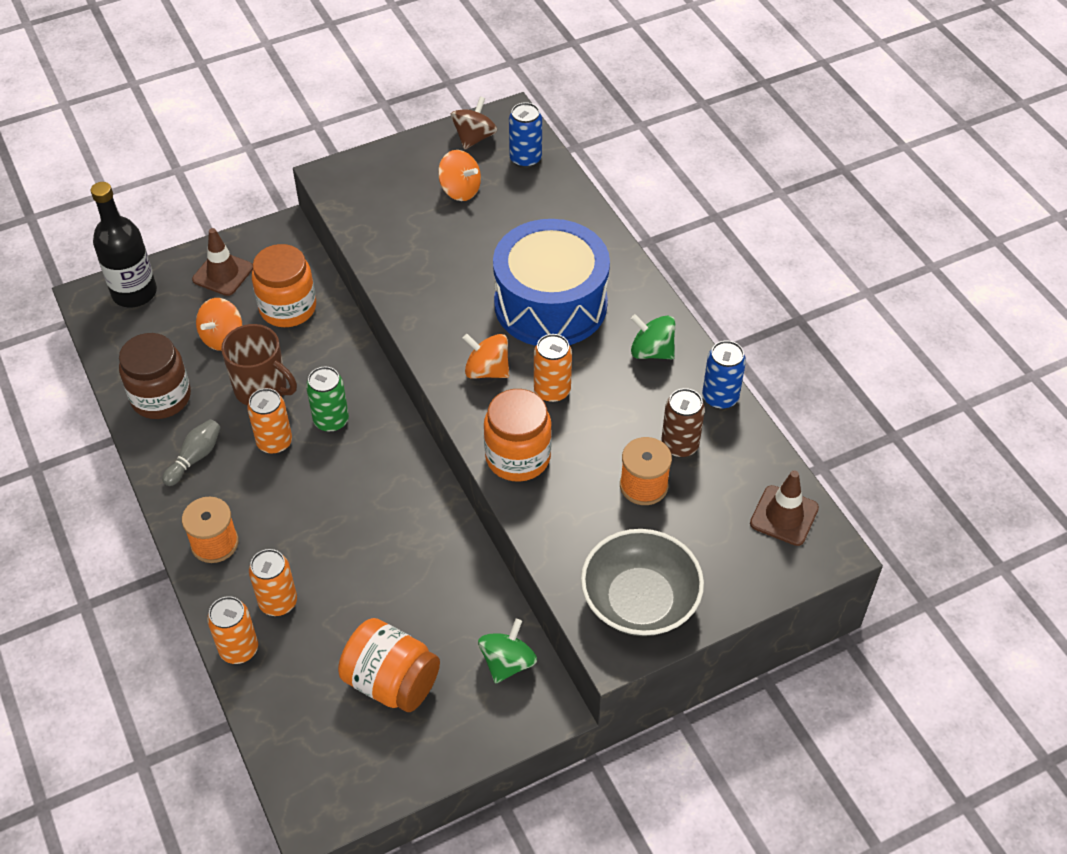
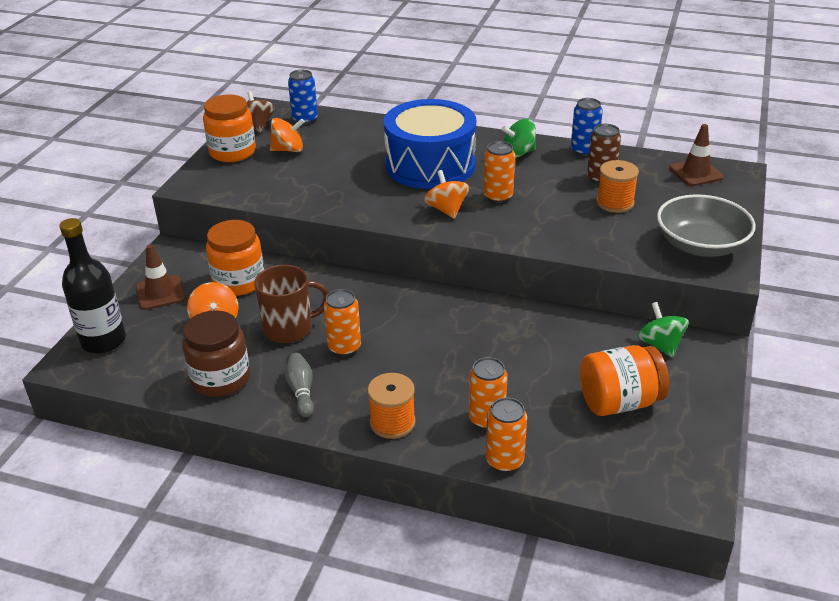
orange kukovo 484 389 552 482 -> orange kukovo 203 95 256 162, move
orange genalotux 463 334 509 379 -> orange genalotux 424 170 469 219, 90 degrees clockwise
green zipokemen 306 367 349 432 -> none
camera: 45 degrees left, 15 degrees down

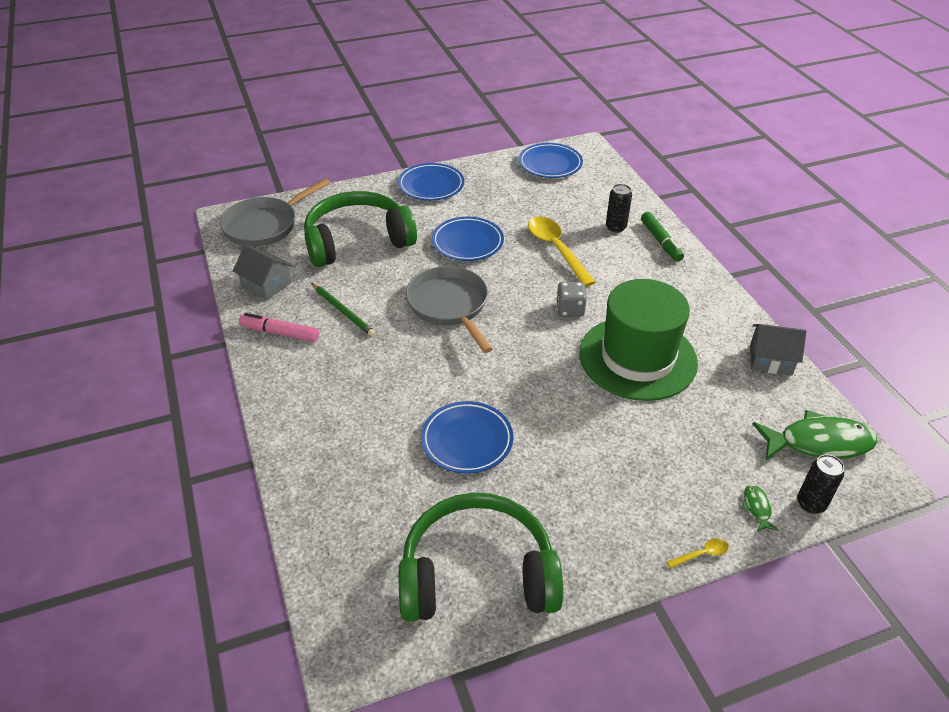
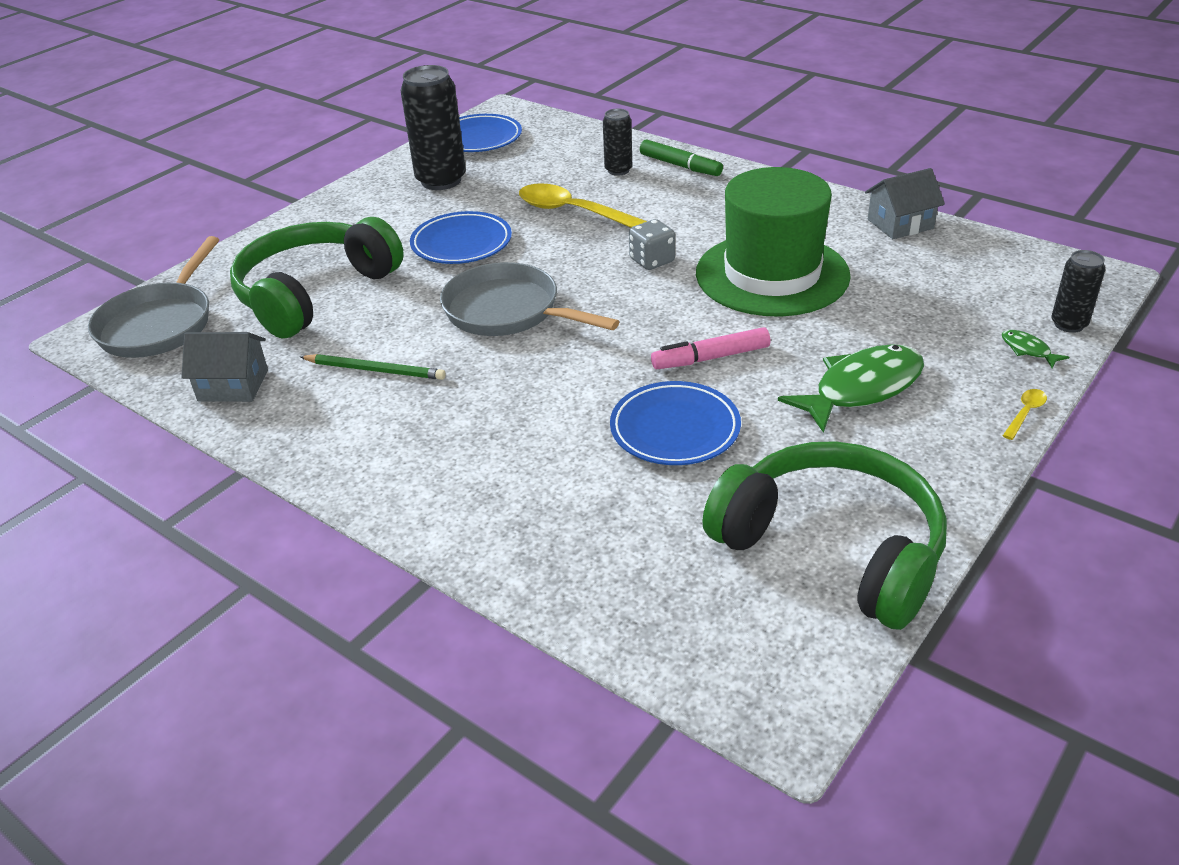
none -> black zipokemen 401 65 466 190
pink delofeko 239 313 319 342 -> pink delofeko 651 327 770 369, move
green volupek 399 493 563 622 -> green volupek 702 441 947 630, 75 degrees clockwise
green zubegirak 753 410 877 460 -> green zubegirak 778 344 924 433, move
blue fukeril 398 163 464 201 -> none
camera: 30 degrees left, 5 degrees down

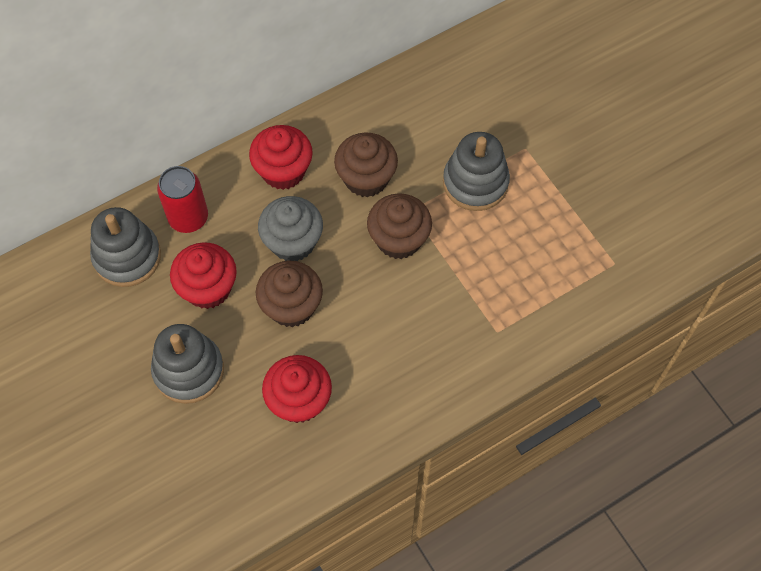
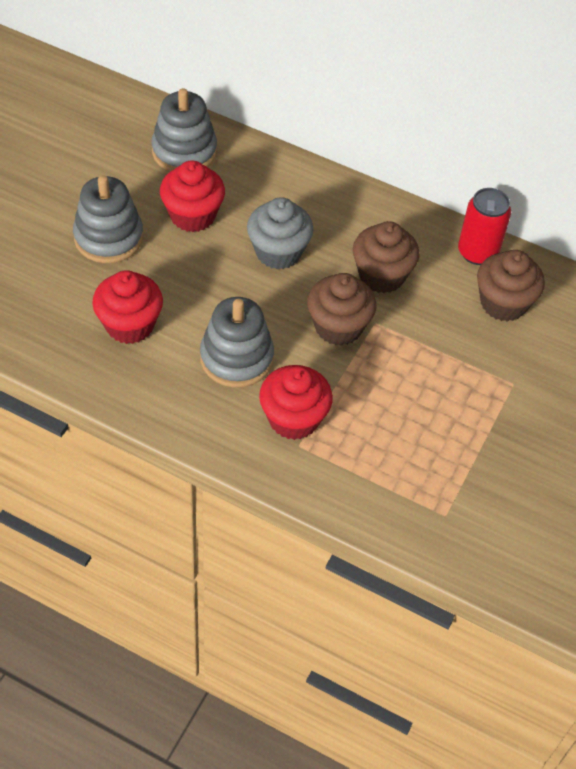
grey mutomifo 443 132 510 211 -> grey mutomifo 200 297 274 388, move
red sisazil 249 125 313 190 -> red sisazil 259 365 333 440, move
red zipokemen 157 166 208 233 -> red zipokemen 458 188 511 265, move
brown sisazil 256 260 323 327 -> brown sisazil 477 250 545 322, move
camera: 55 degrees right, 10 degrees down

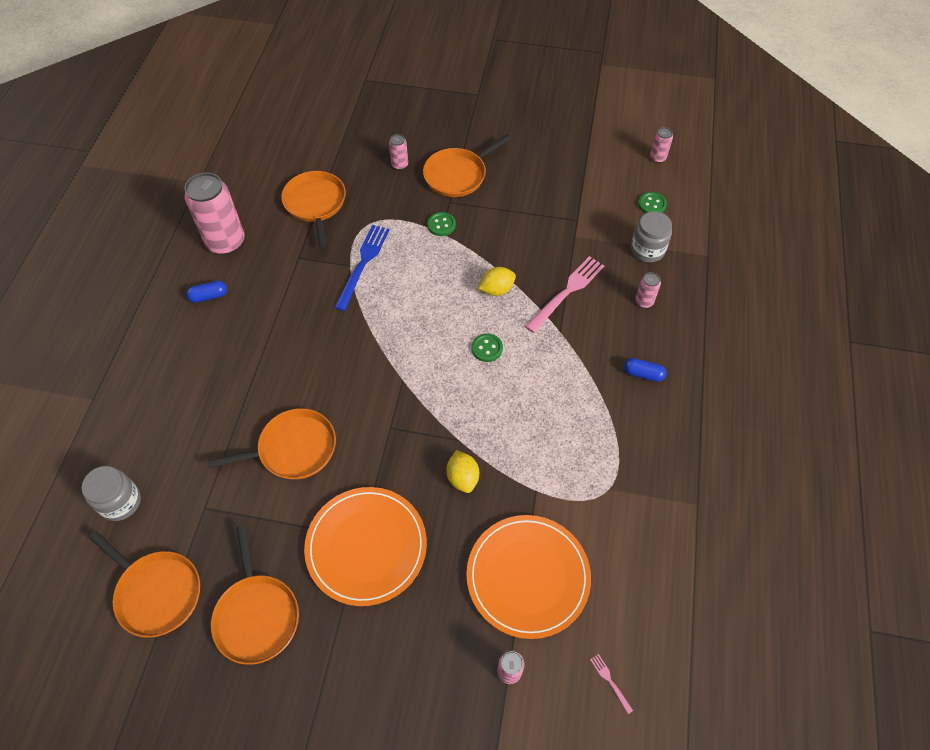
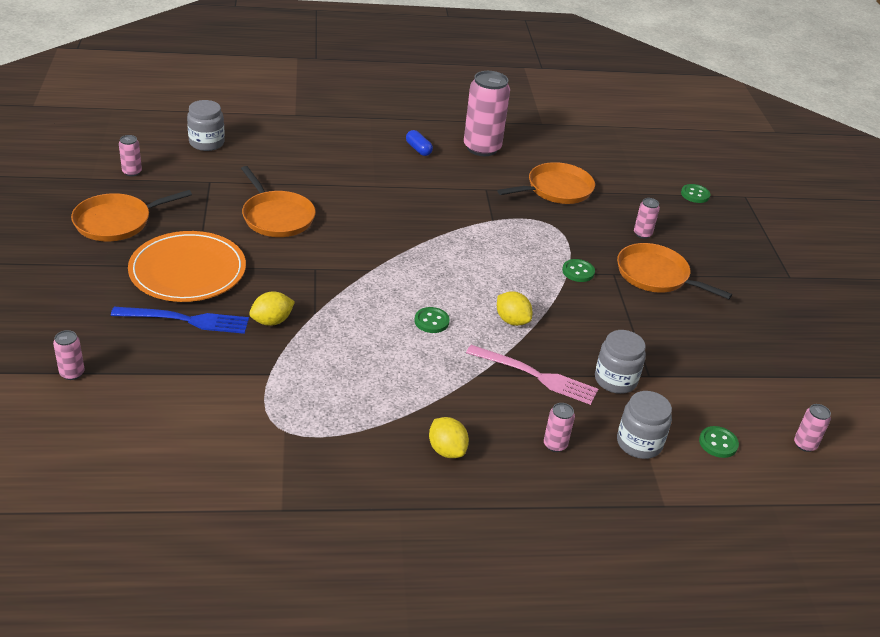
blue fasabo 334 225 390 311 -> blue fasabo 111 307 249 334, move
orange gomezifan 89 531 200 638 -> pink zipokemen 119 135 142 176
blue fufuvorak 624 358 667 382 -> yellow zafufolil 429 417 469 458
none -> grey kukovo 595 330 646 394
none -> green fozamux 681 184 710 203
orange fukeril 466 515 591 639 -> none
pink fasabo 590 654 633 714 -> none
camera: 70 degrees right, 20 degrees down

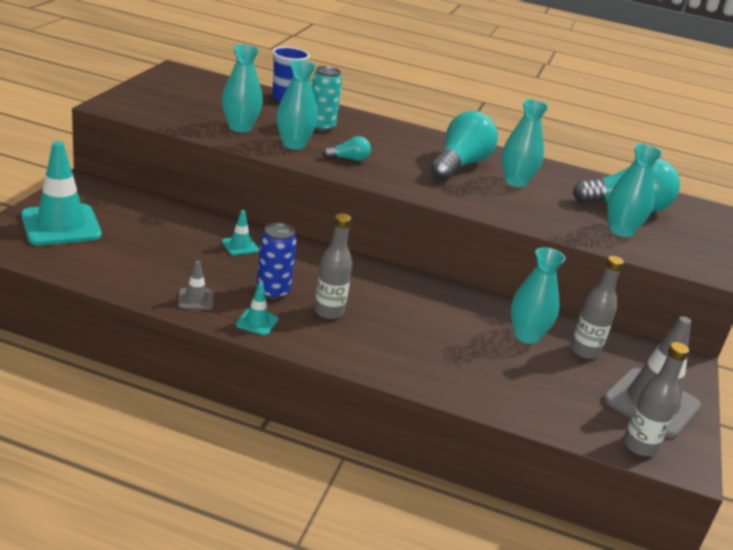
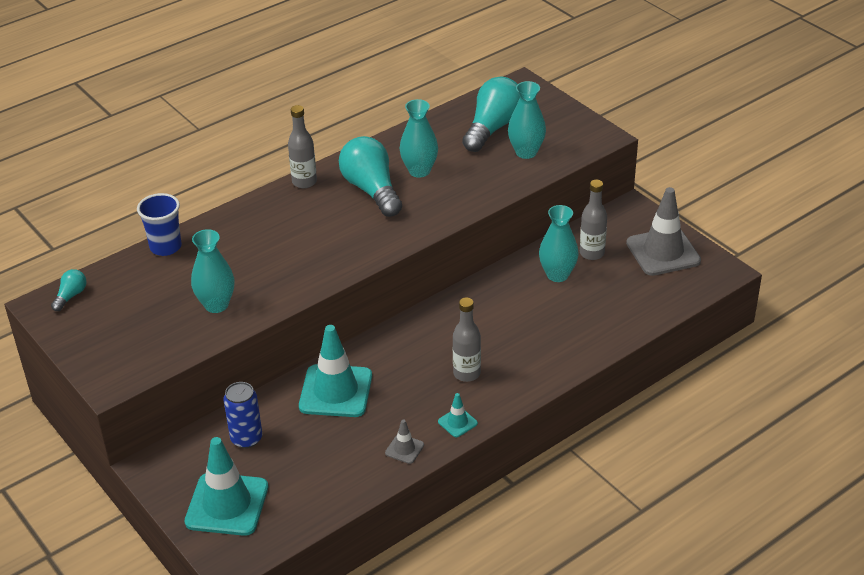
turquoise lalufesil 322 136 371 161 -> turquoise lalufesil 51 269 87 311, move
blue zipokemen 256 223 297 300 -> blue zipokemen 224 382 262 448, move
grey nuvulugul 623 342 689 456 -> grey nuvulugul 288 105 317 188, move
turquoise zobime 222 210 259 255 -> turquoise zobime 299 325 372 417, x2.21
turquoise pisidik 276 60 318 150 -> none
turquoise zipokemen 312 66 342 132 -> none
camera: 50 degrees left, 10 degrees up

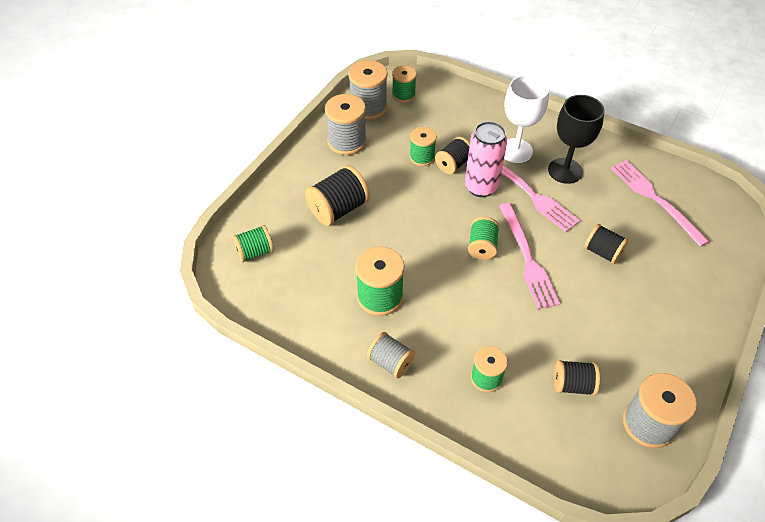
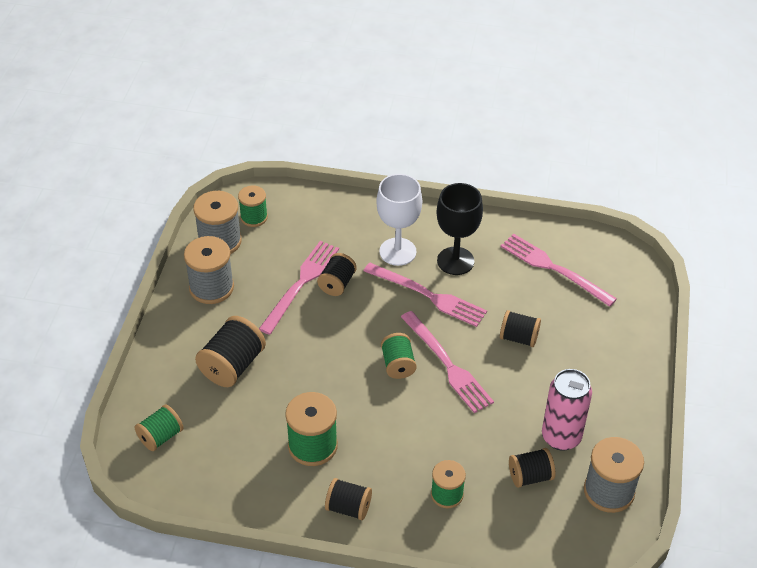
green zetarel 409 127 437 166 -> pink fasabo 259 241 339 335
grey zetarel 367 332 415 378 -> black zetarel 325 478 372 520
pink zipokemen 465 121 507 197 -> pink zipokemen 542 369 592 451, move
camera: 20 degrees left, 5 degrees down

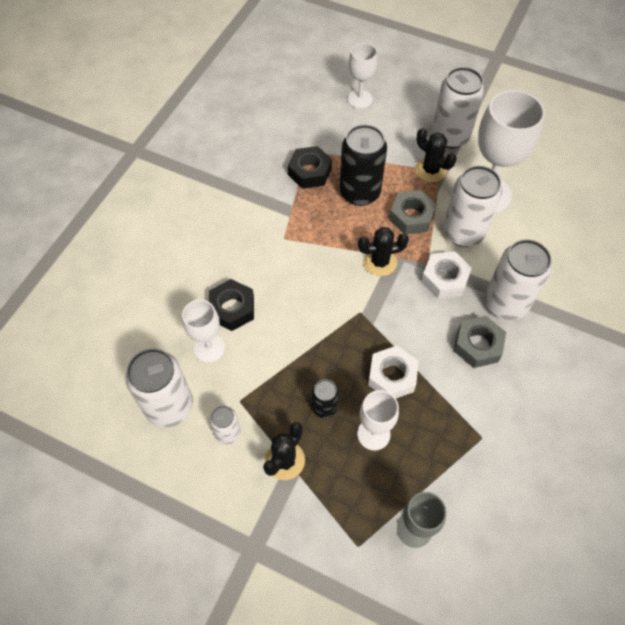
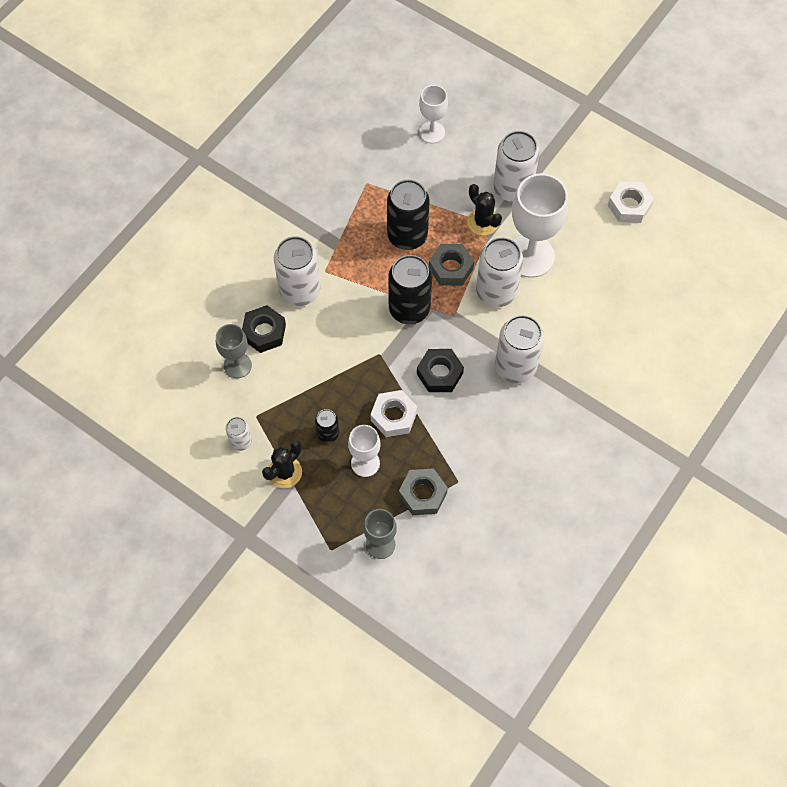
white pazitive 182 300 225 363 -> grey pazitive 216 324 252 378
white zipokemen 125 349 193 428 -> white zipokemen 274 236 320 306, move
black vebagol 358 227 409 276 -> black zipokemen 388 255 432 324
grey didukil 454 316 506 368 -> grey didukil 399 468 448 515, move
black didukil 288 146 332 189 -> black didukil 417 349 464 392, move
white didukil 421 251 472 299 -> white didukil 608 181 654 223, move
camera: 10 degrees right, 5 degrees up

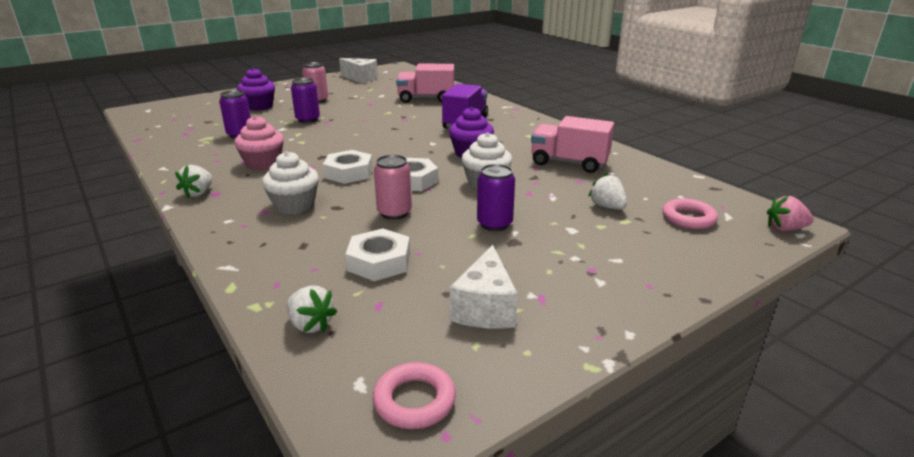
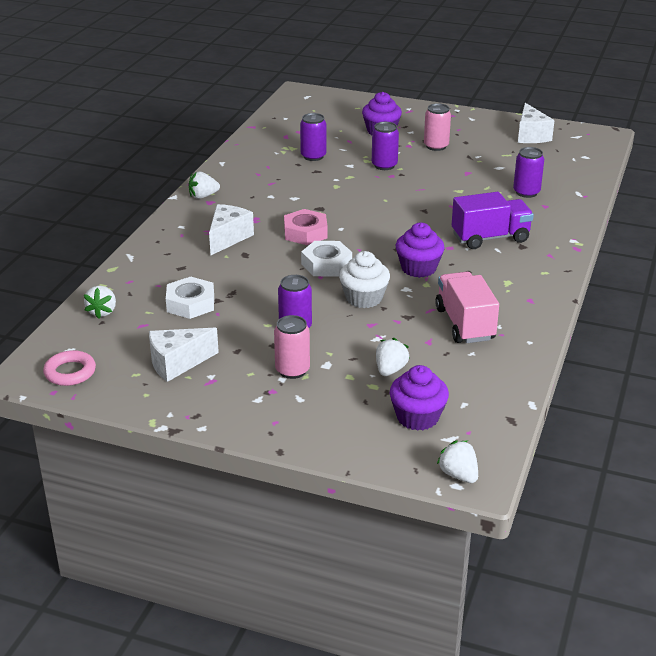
white sisazil 262 151 319 215 -> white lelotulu 209 204 254 255
pink zipokemen 374 155 412 220 -> pink zipokemen 274 315 310 379, move
white didukil 323 150 373 184 -> pink didukil 284 209 328 245
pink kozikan 662 198 718 229 -> purple sisazil 390 365 449 431
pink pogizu 767 196 814 231 -> white pogizu 437 441 478 483
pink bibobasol 396 64 454 103 -> purple zipokemen 513 147 544 198
pink sisazil 234 116 284 170 -> none
camera: 55 degrees right, 5 degrees up

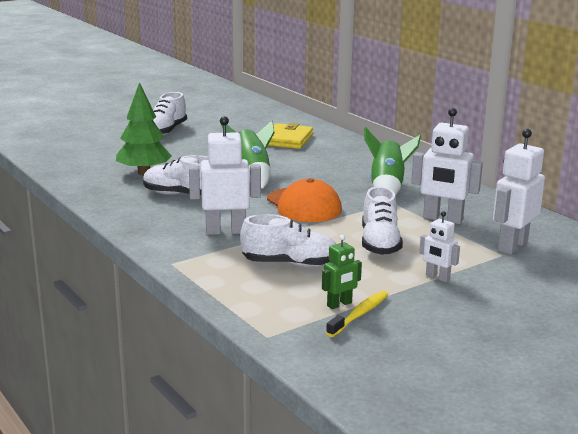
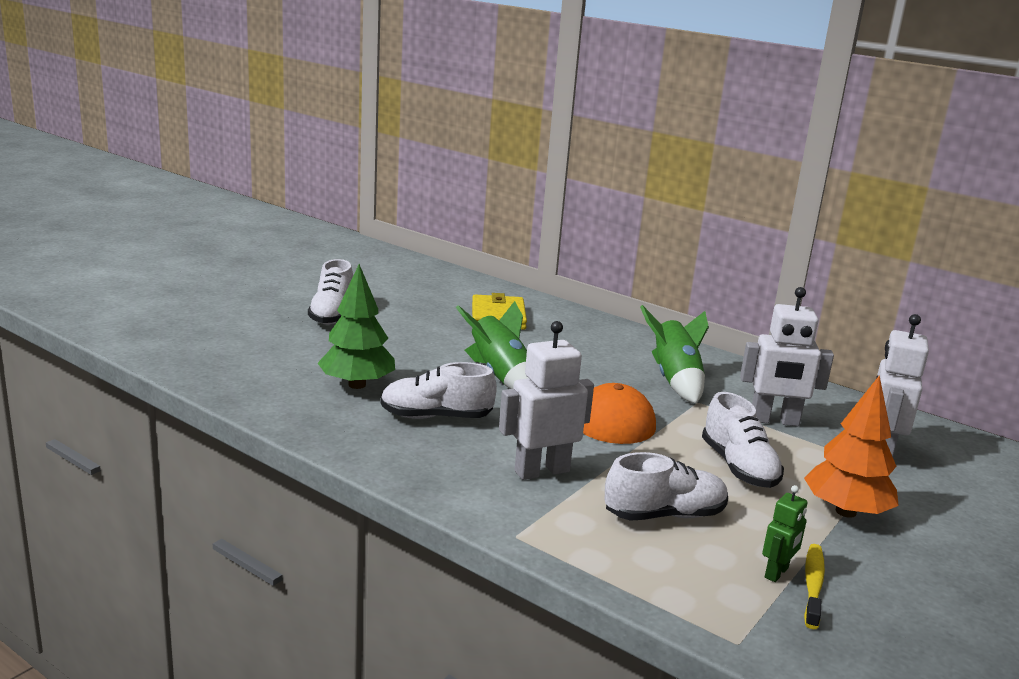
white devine 419 211 460 282 -> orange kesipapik 804 375 899 518
camera: 20 degrees left, 0 degrees up

